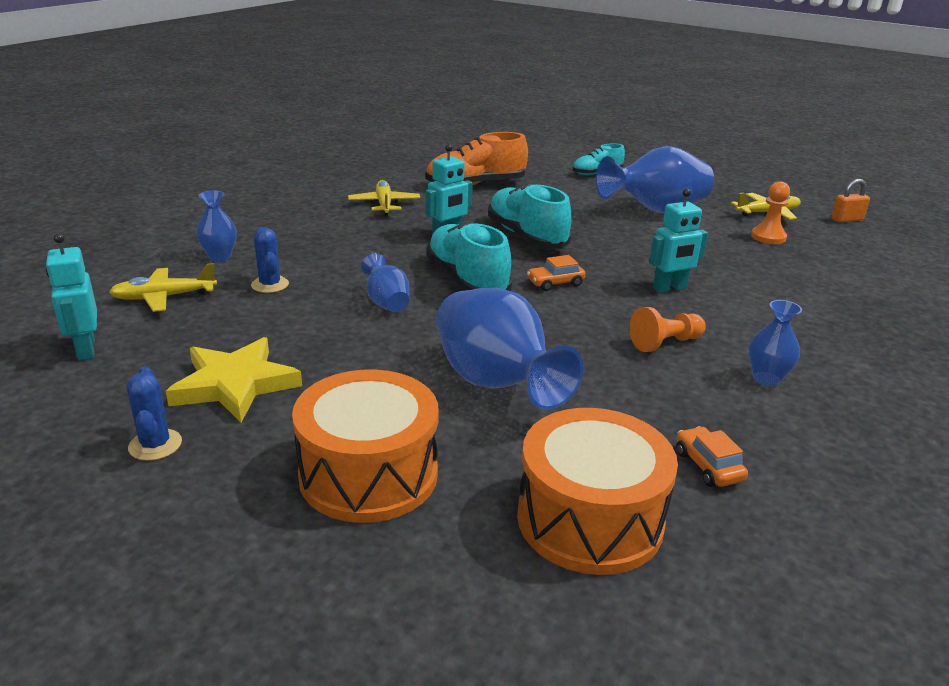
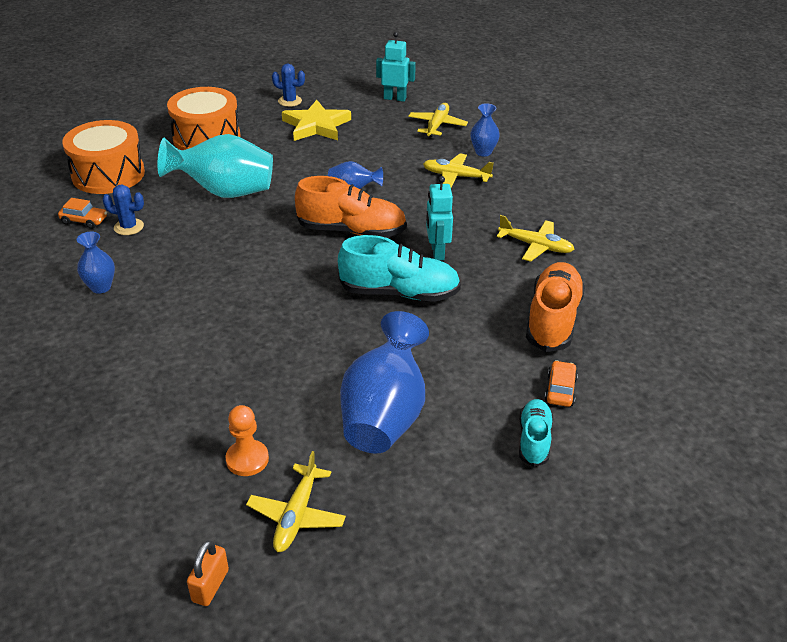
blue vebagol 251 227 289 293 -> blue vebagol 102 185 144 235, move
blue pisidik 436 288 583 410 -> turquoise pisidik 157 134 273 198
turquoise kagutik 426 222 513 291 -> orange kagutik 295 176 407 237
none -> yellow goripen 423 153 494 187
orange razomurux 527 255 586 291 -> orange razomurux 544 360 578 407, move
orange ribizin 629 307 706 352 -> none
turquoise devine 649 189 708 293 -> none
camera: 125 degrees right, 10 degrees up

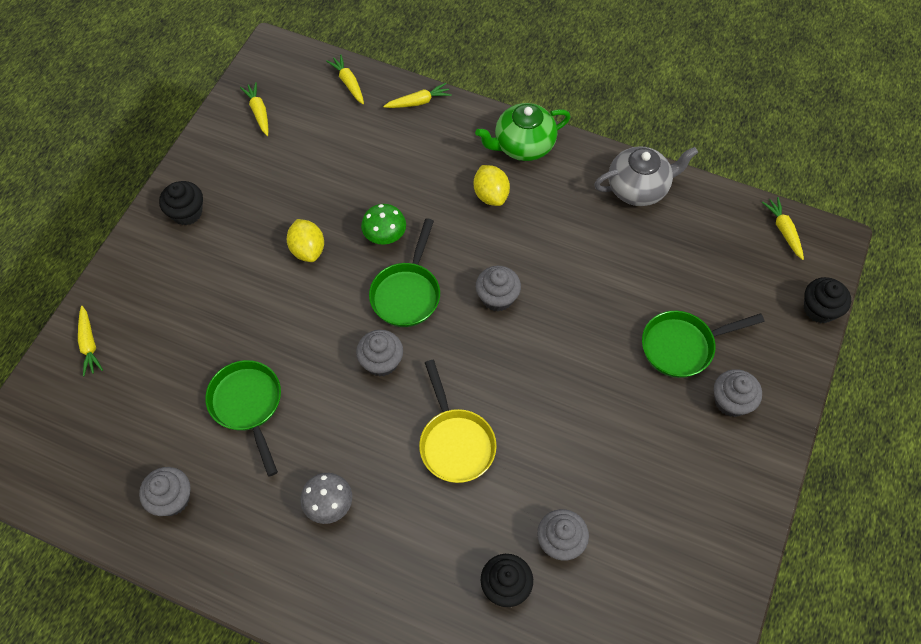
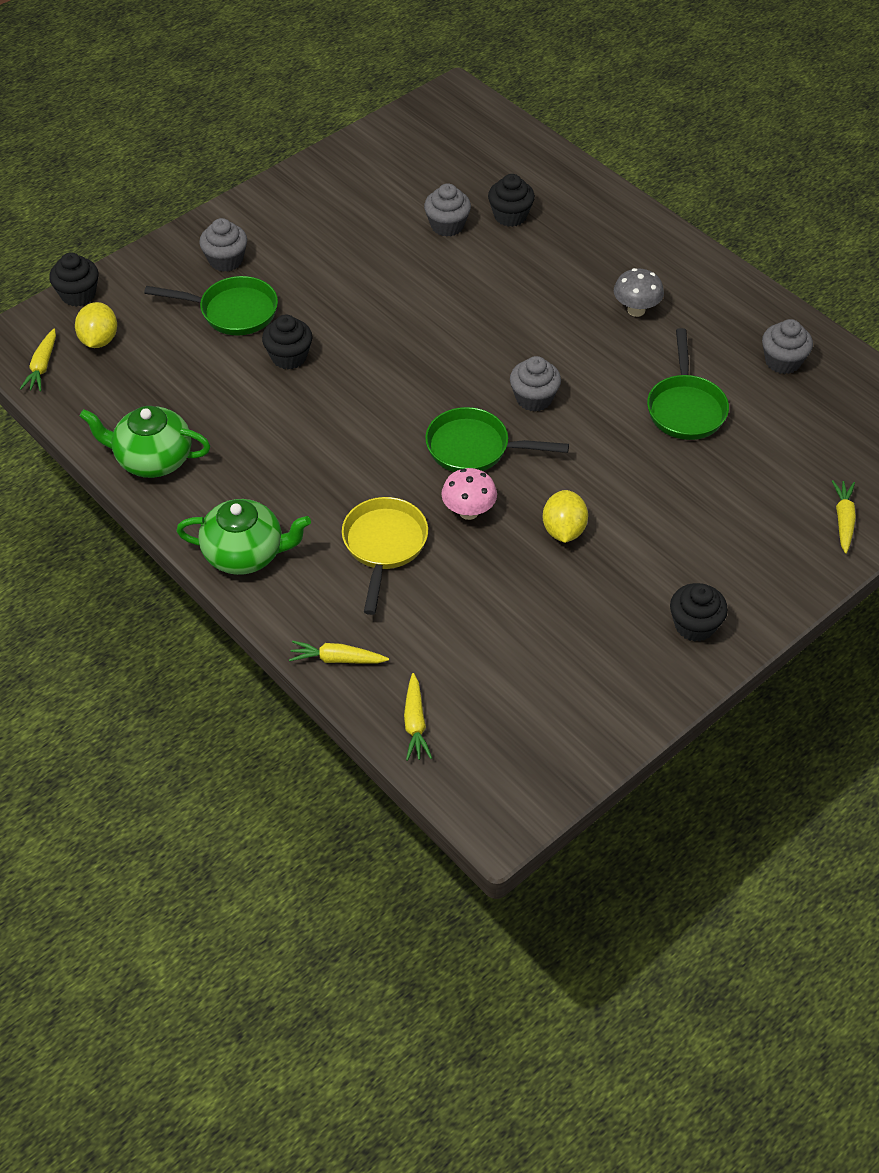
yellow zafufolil 474 165 510 206 -> yellow zafufolil 75 302 117 348, move
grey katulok 594 146 698 206 -> green katulok 79 406 210 478
none -> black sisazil 262 315 313 369
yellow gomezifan 419 360 497 483 -> yellow gomezifan 342 497 428 615, move
green gomezifan 369 218 440 327 -> green gomezifan 425 407 569 472, 120 degrees counterclockwise
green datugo 361 204 406 245 -> pink datugo 441 468 497 520
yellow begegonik 240 82 268 136 -> none
grey sisazil 476 266 521 311 -> none
camera: 155 degrees left, 10 degrees down

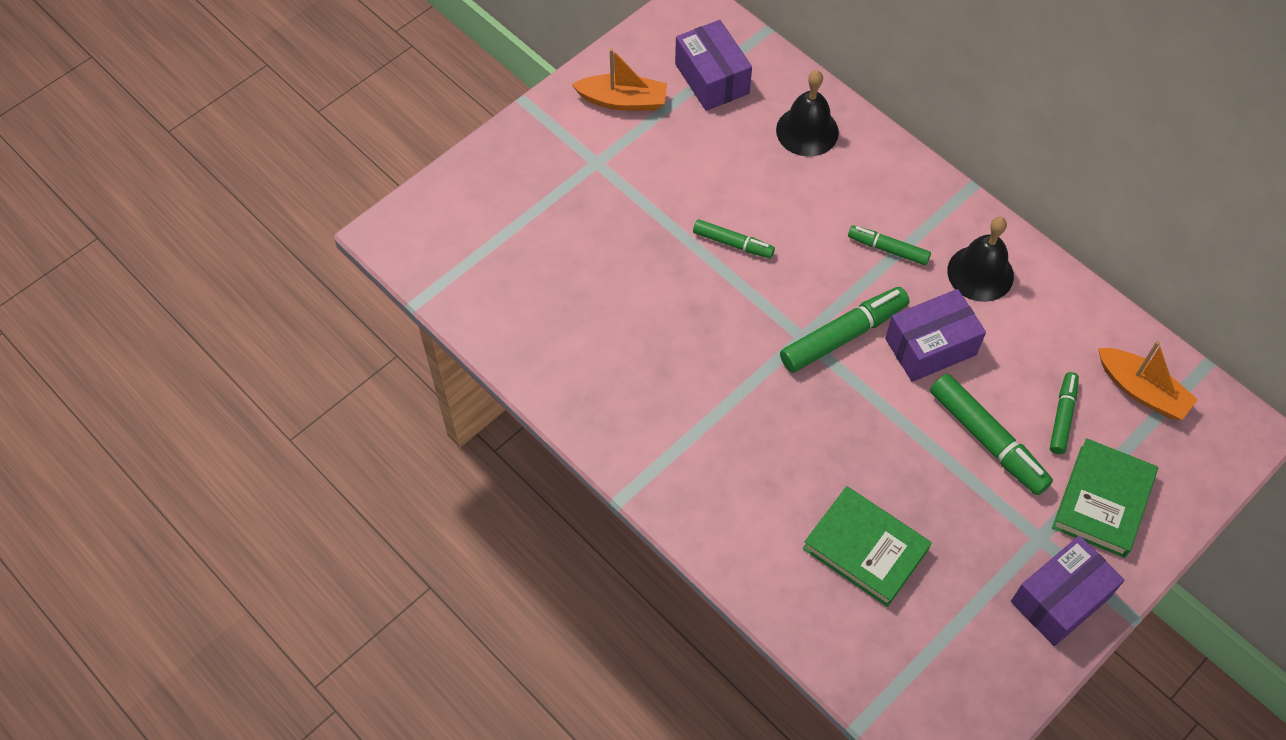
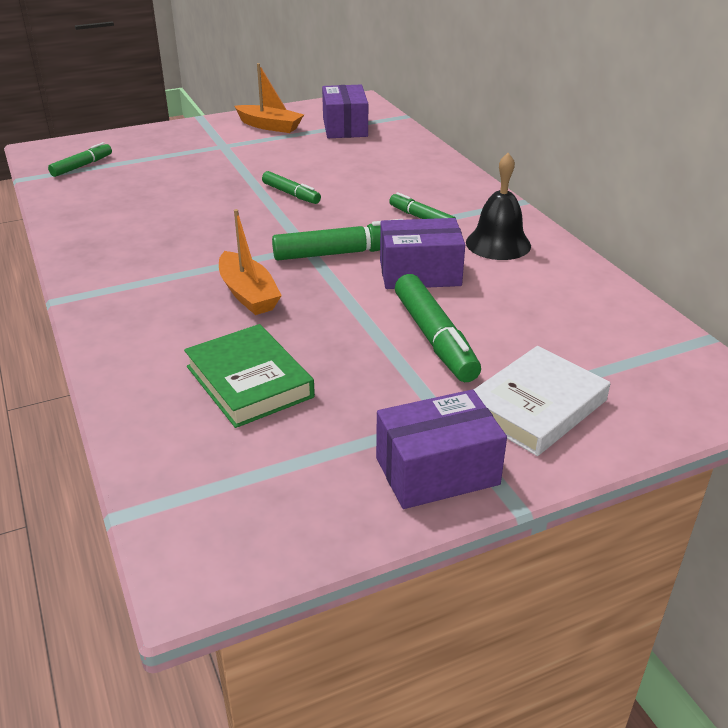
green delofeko 1050 372 1079 454 -> green delofeko 48 142 112 177, move
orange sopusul 1098 341 1198 420 -> orange sopusul 219 209 282 315, move
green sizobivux 1052 438 1158 558 -> white sizobivux 473 346 610 456
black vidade 776 70 839 156 -> none
camera: 20 degrees right, 25 degrees down

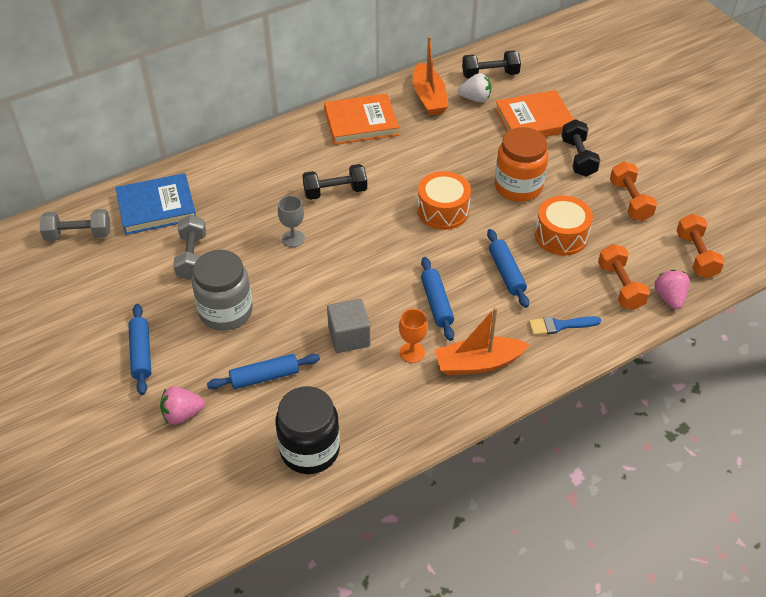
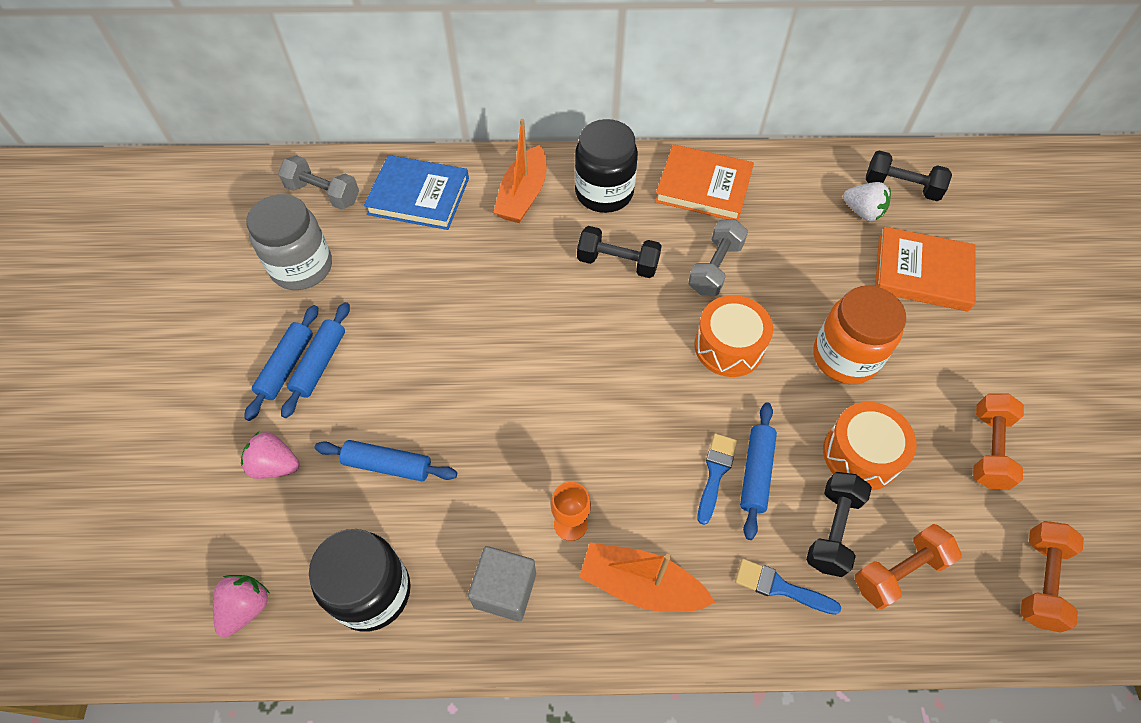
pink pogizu 654 270 690 309 -> pink pogizu 213 575 269 637, move
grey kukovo 192 250 253 331 -> grey kukovo 246 194 332 290, move
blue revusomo 421 257 454 341 -> blue revusomo 281 302 350 418, move
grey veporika 327 299 370 353 -> grey veporika 468 546 536 622, move
orange sopusul 413 36 448 116 -> orange sopusul 493 119 547 223, move
none -> black kukovo 575 119 638 213
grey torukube 173 215 206 280 -> grey torukube 688 219 748 296, move
none -> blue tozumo 698 433 737 525
black torukube 562 119 600 177 -> black torukube 806 472 872 577, move
orange torukube 598 244 650 310 -> orange torukube 855 524 962 610, 45 degrees clockwise
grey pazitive 278 195 305 247 -> none
camera: 30 degrees right, 10 degrees up

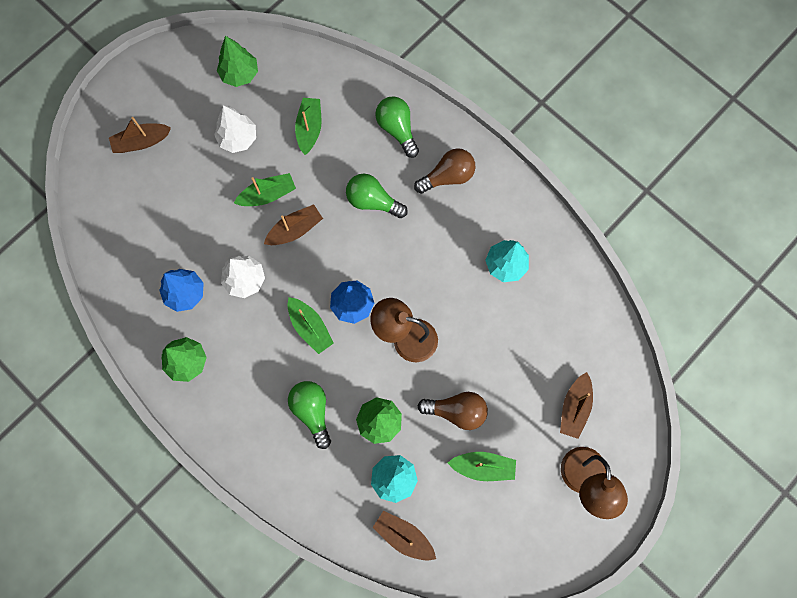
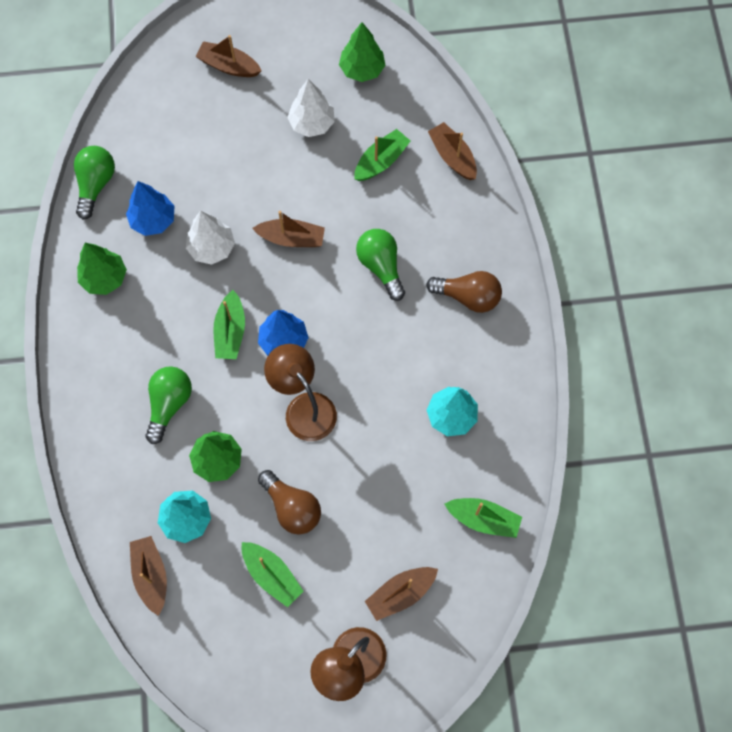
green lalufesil 375 96 419 158 -> green lalufesil 74 146 115 219, move
none -> brown sopusul 428 122 477 180
green sopusul 234 173 296 206 -> green sopusul 445 498 522 538, move
camera: 40 degrees right, 5 degrees down

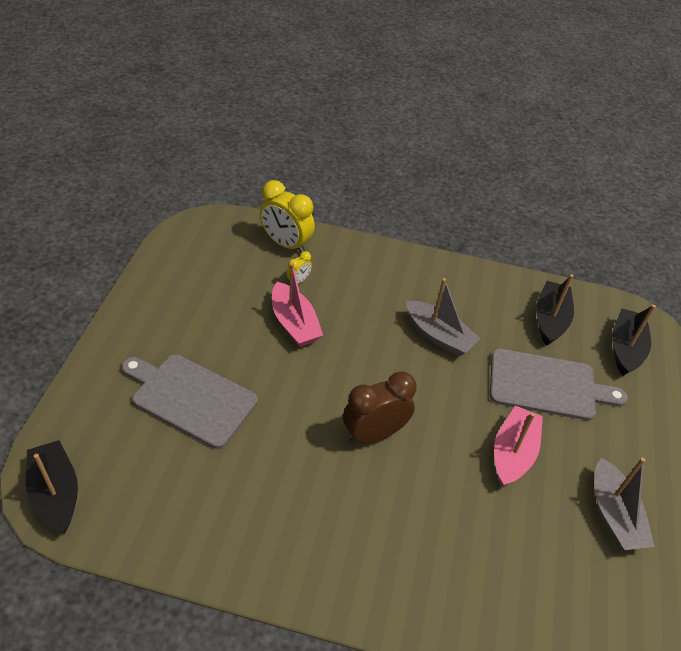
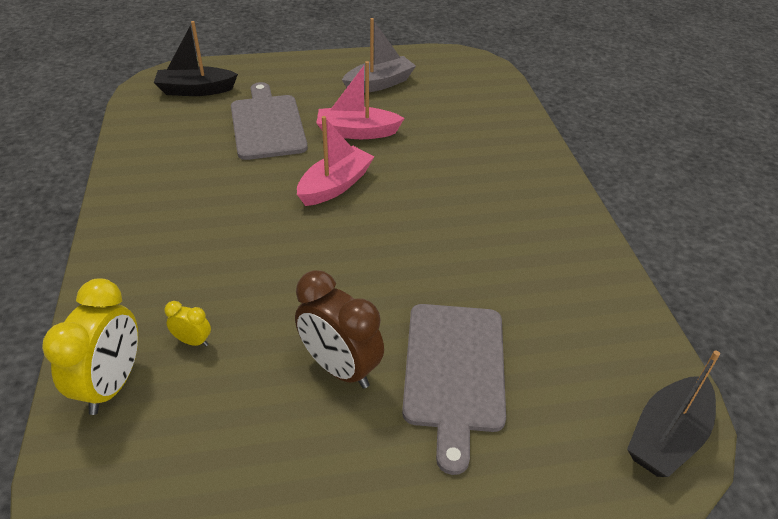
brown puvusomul 343 371 417 444 -> brown puvusomul 295 270 384 389, move
pink sopusul 272 263 323 347 -> pink sopusul 297 116 374 206, move
grey sopusul 406 278 481 357 -> none
black sopusul 536 274 574 346 -> none
camera: 110 degrees left, 5 degrees down

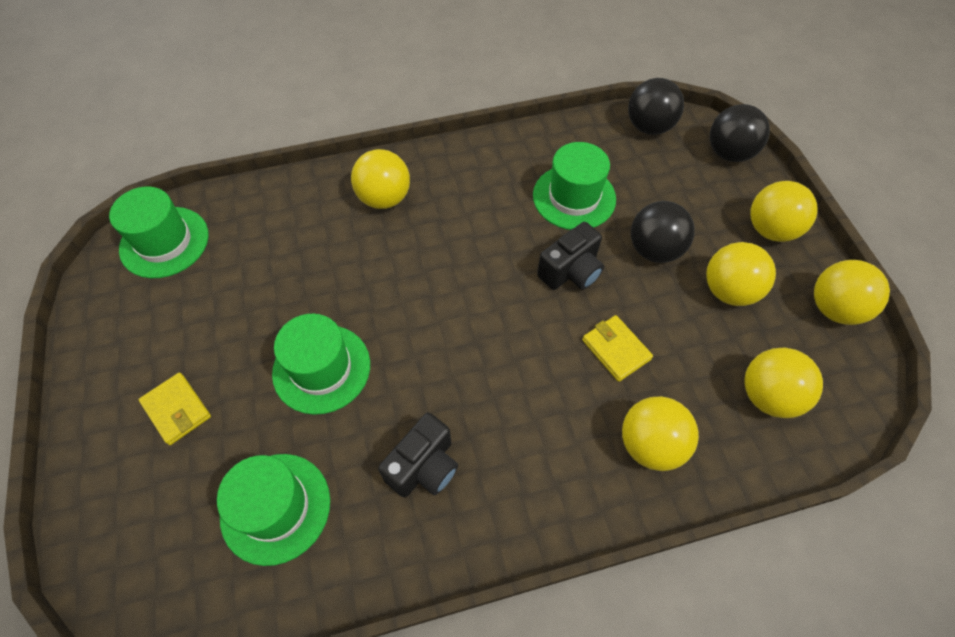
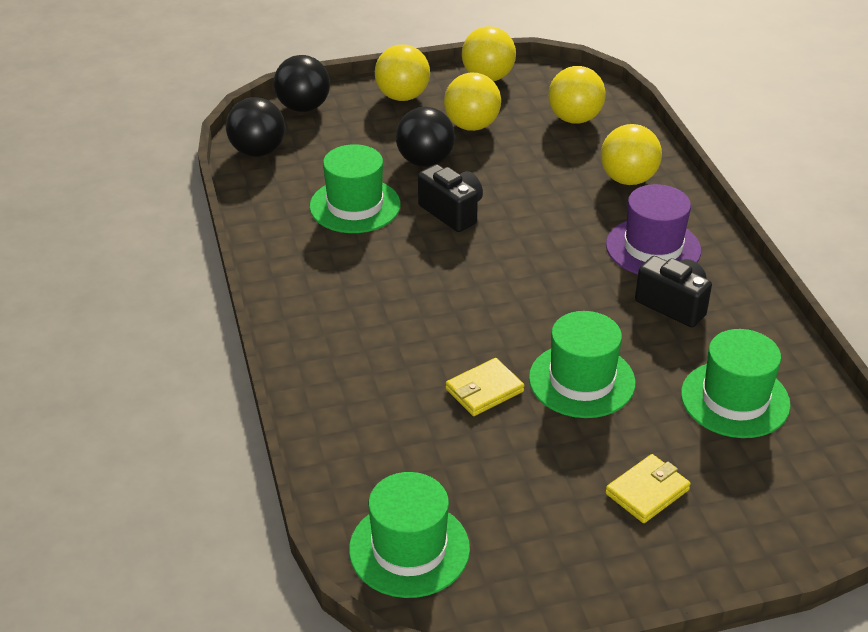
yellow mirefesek 582 315 653 382 -> yellow mirefesek 446 358 524 416, move
none -> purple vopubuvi 606 184 701 274
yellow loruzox 351 149 410 209 -> none
camera: 90 degrees left, 20 degrees down

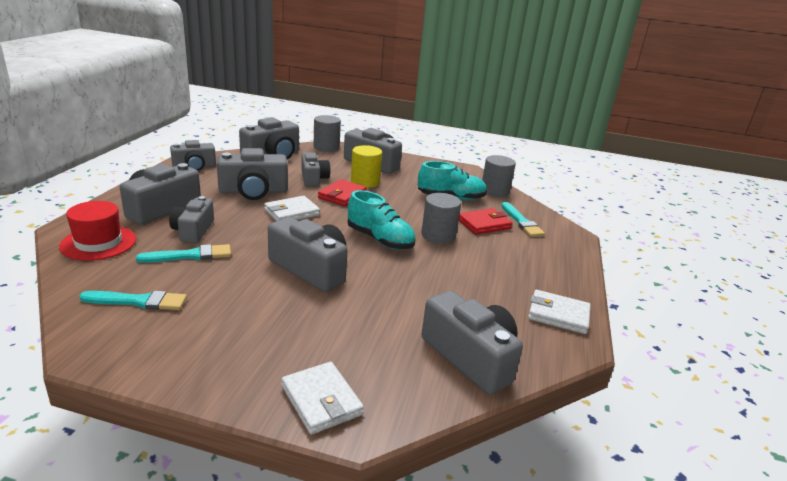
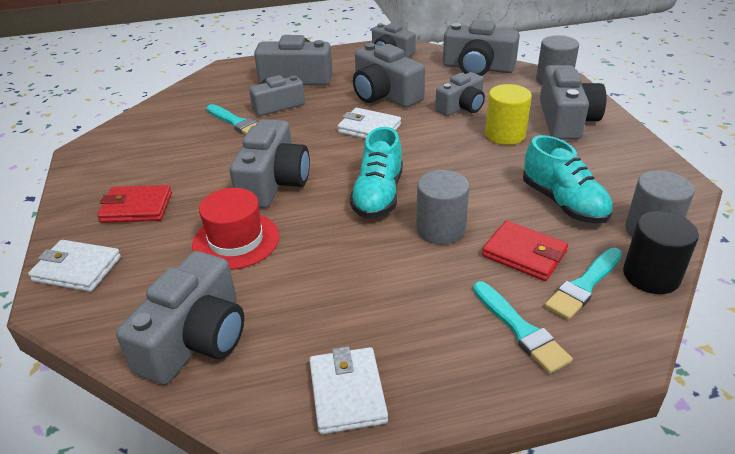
white mirefesek 281 362 364 435 -> white mirefesek 28 240 121 292, 75 degrees clockwise
red mirefesek 318 179 367 206 -> red mirefesek 97 185 172 223, move
red vopubuvi 59 201 136 261 -> red vopubuvi 192 188 279 270, move
turquoise tozumo 79 291 187 310 -> turquoise tozumo 473 281 573 374, move
none -> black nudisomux 623 211 699 294
camera: 65 degrees right, 10 degrees up

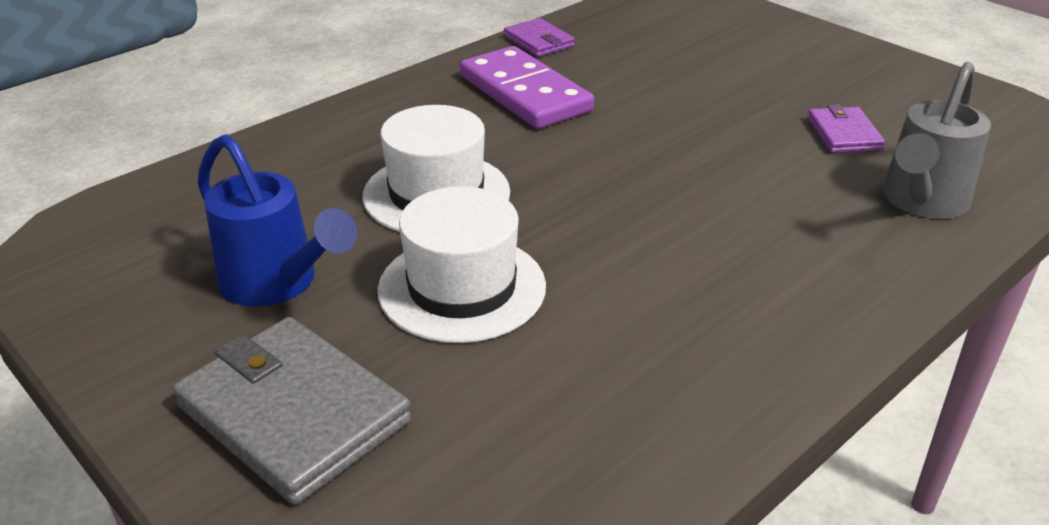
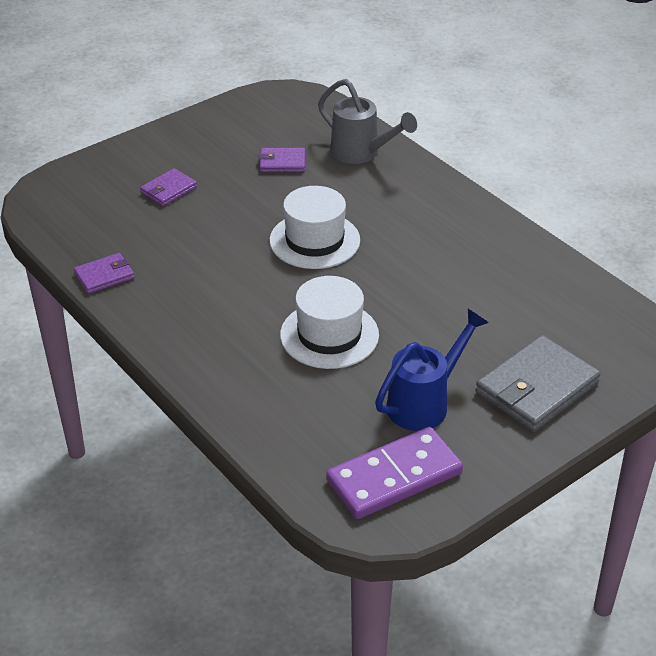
none -> purple mirefesek 140 168 197 206
white vopubuvi 378 186 546 343 -> white vopubuvi 269 186 360 269, move
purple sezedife 460 46 594 129 -> purple sezedife 326 427 463 519, move
camera: 85 degrees left, 5 degrees up

